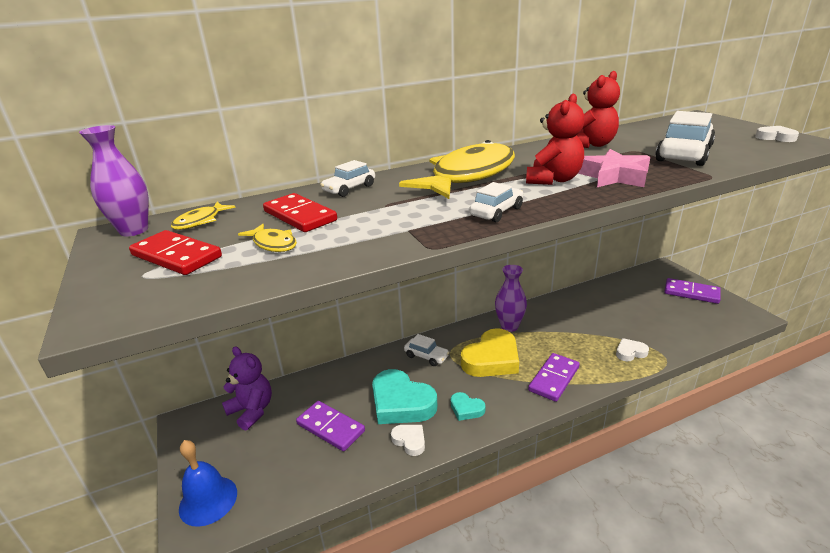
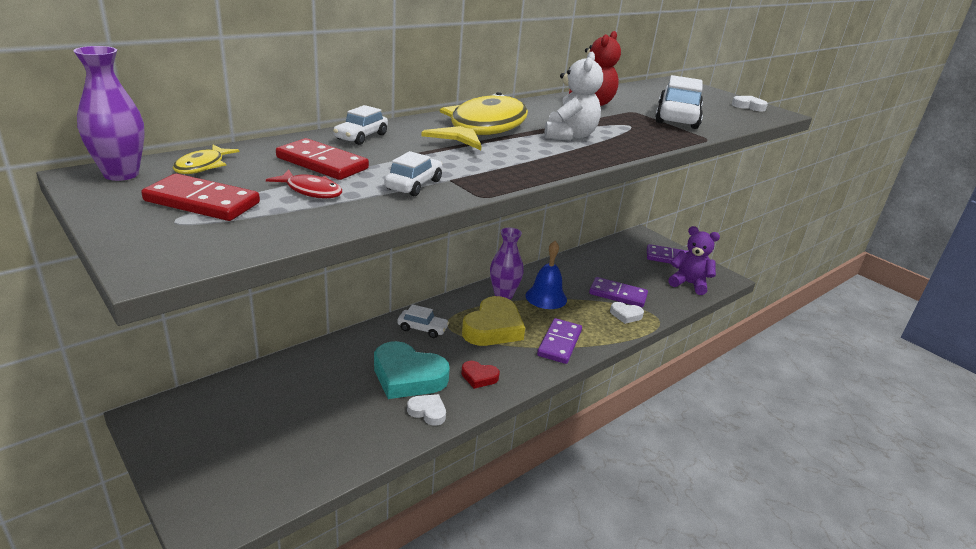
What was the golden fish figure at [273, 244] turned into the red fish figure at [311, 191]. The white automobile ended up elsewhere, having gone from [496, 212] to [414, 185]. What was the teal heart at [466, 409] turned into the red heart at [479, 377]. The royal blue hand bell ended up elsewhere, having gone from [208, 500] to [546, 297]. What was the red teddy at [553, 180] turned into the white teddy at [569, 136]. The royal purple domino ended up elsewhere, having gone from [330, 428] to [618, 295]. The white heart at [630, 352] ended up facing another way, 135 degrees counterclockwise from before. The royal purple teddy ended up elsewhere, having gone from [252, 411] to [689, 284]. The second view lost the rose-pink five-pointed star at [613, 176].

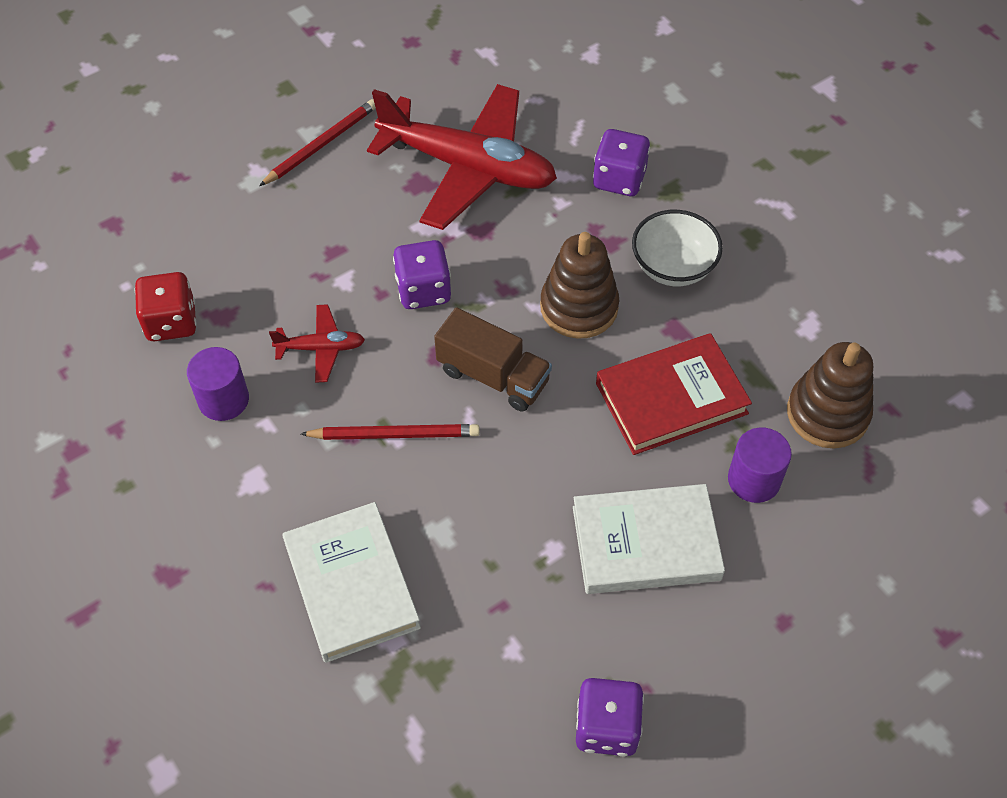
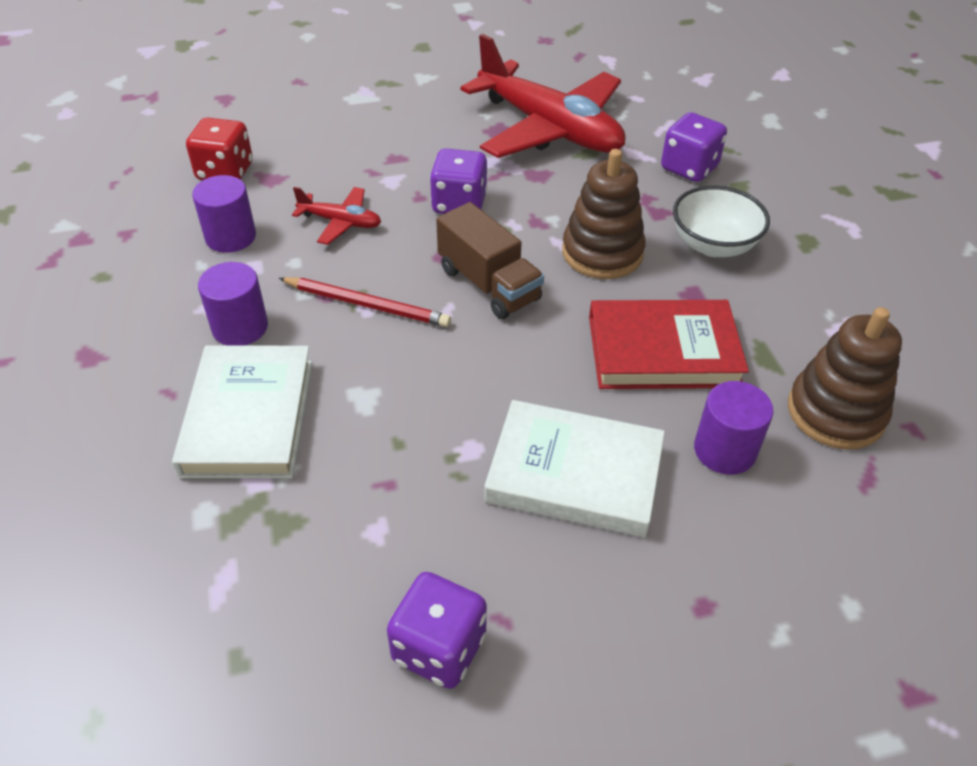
The second view gained the royal purple solid cylinder at [240, 327]. The second view lost the red wooden pencil at [321, 144].

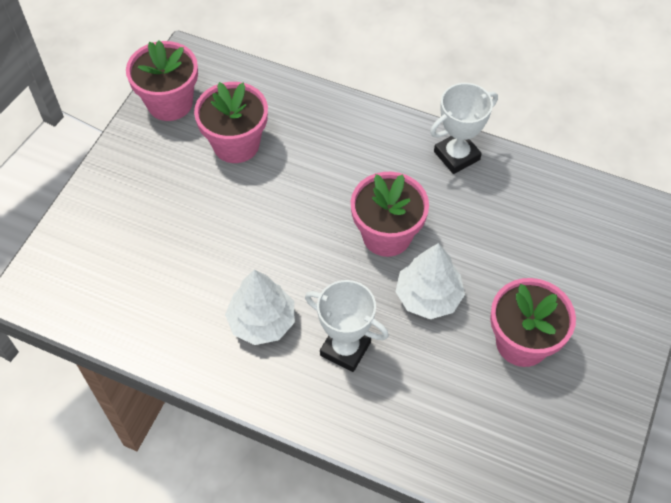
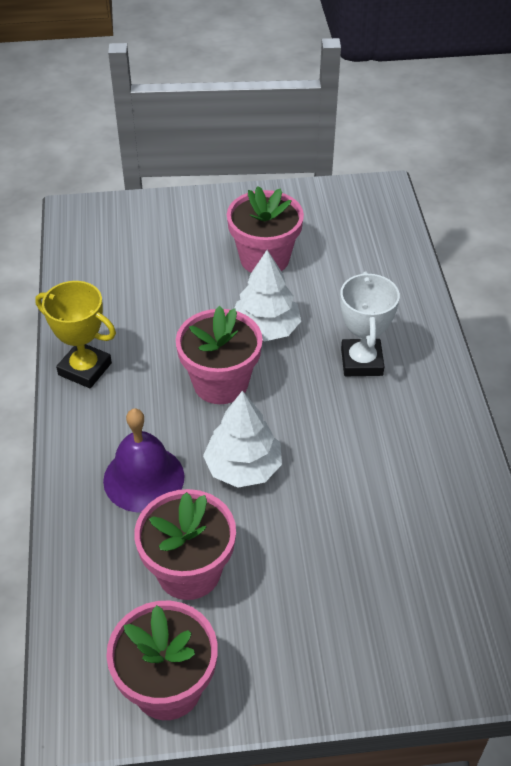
What was the white award cup at [456, 155] turned into the golden award cup at [85, 369]. The second view gained the royal purple hand bell at [144, 478]. The white tree ended up elsewhere, having gone from [262, 321] to [243, 467].

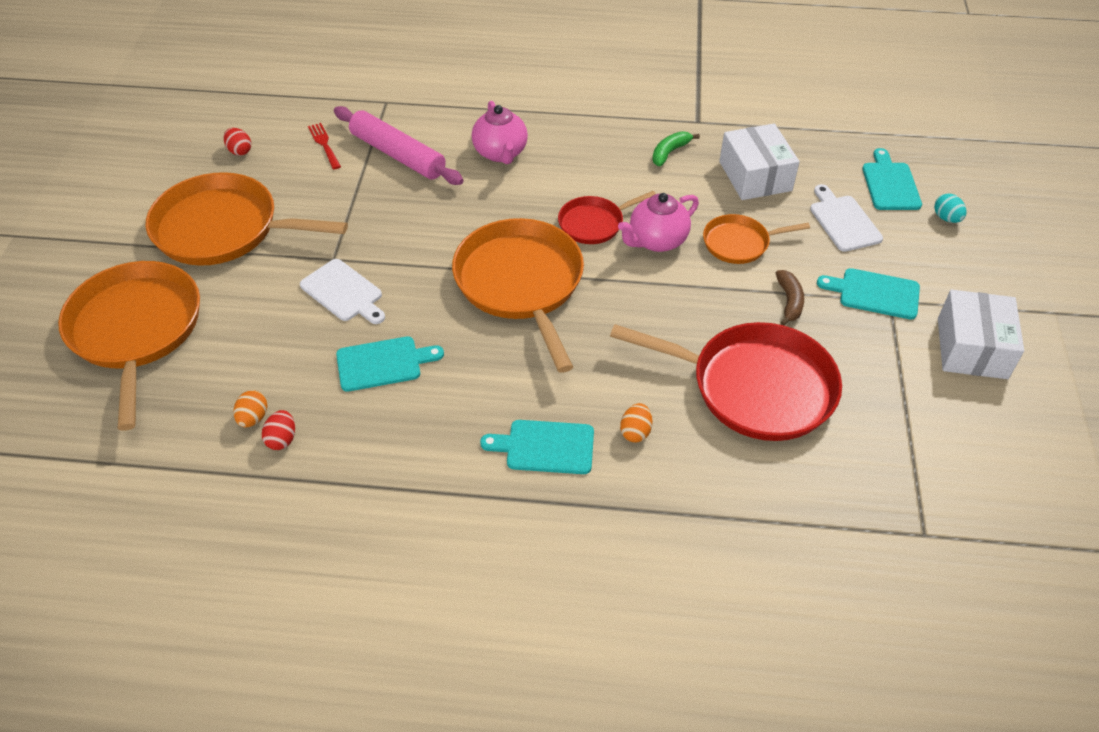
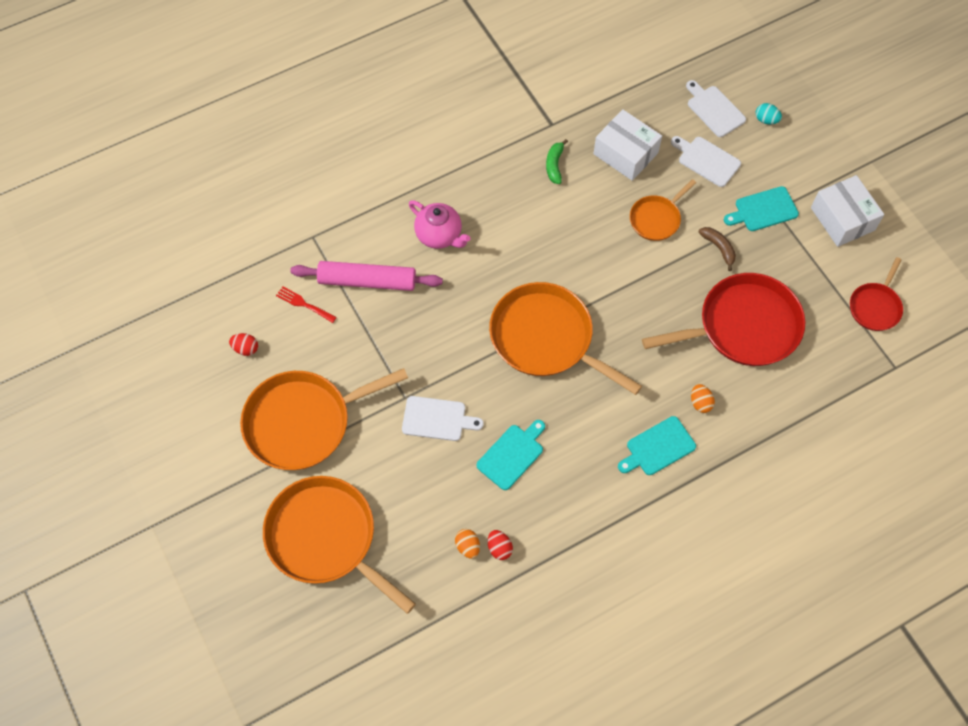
What was the teal chopping board at [890, 184] turned into the white chopping board at [714, 109]. The red pan ended up elsewhere, having gone from [594, 223] to [875, 307]. The second view lost the rose-pink tea pot at [656, 241].

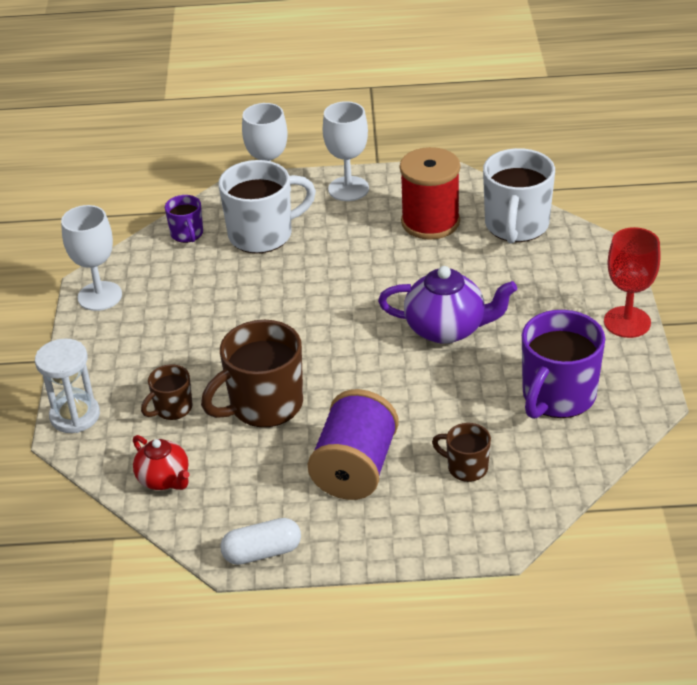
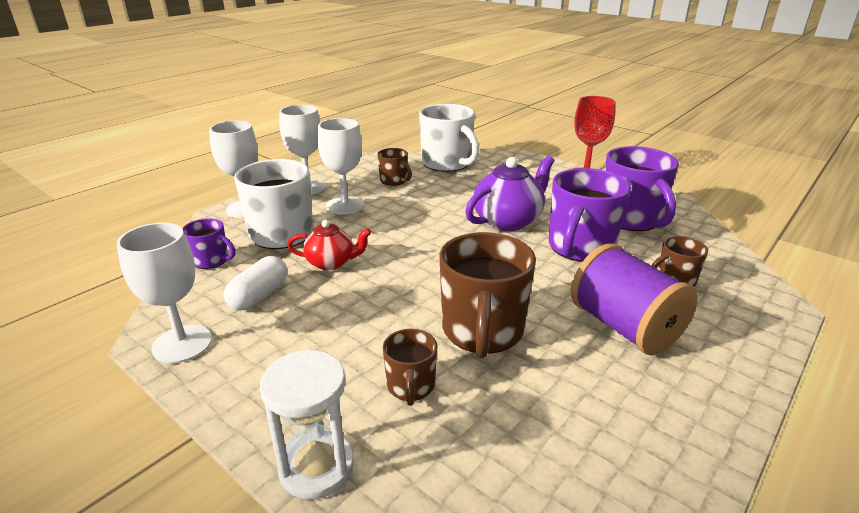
The white capsule ended up elsewhere, having gone from [262, 552] to [259, 295]. The red tea pot ended up elsewhere, having gone from [164, 479] to [331, 263]. The second view gained the white goblet at [345, 205]. Where the red reel of thread stood at [430, 222], the dark brown mug came to stand at [394, 181]. The second view gained the royal purple mug at [580, 248].

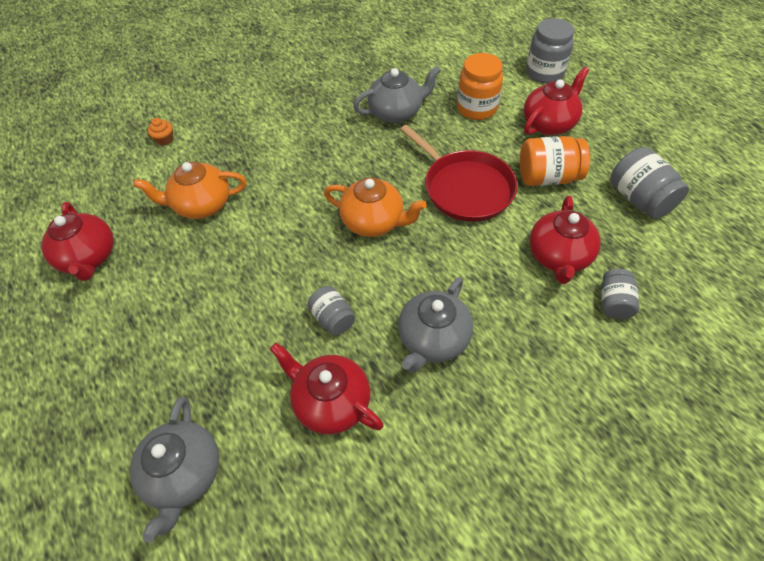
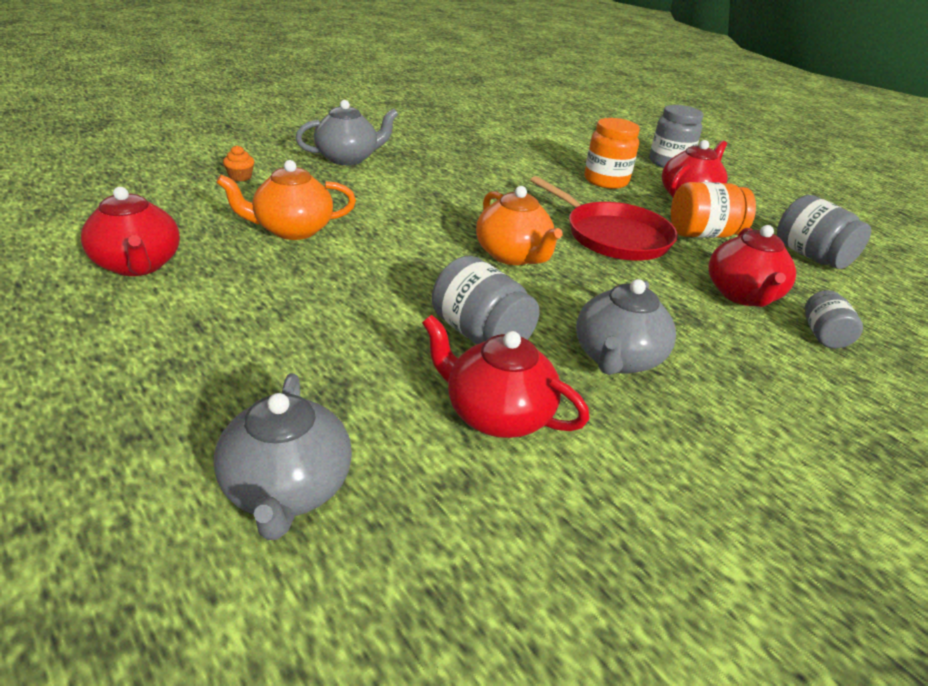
The ash-grey tea pot ended up elsewhere, having gone from [396, 112] to [348, 158]. The size of the ash-grey jam jar at [333, 318] changed by a factor of 1.62. The bright orange tea pot at [374, 222] ended up facing another way, 45 degrees clockwise from before.

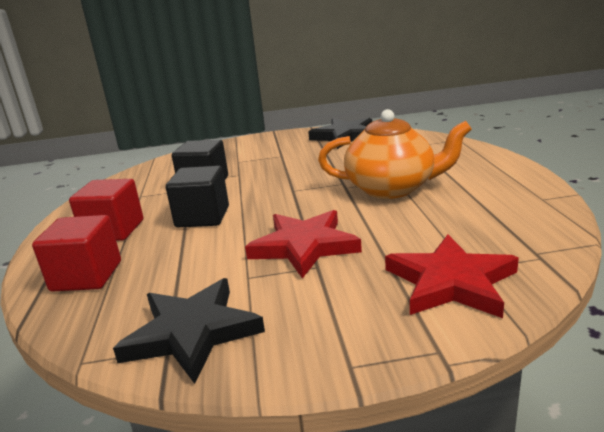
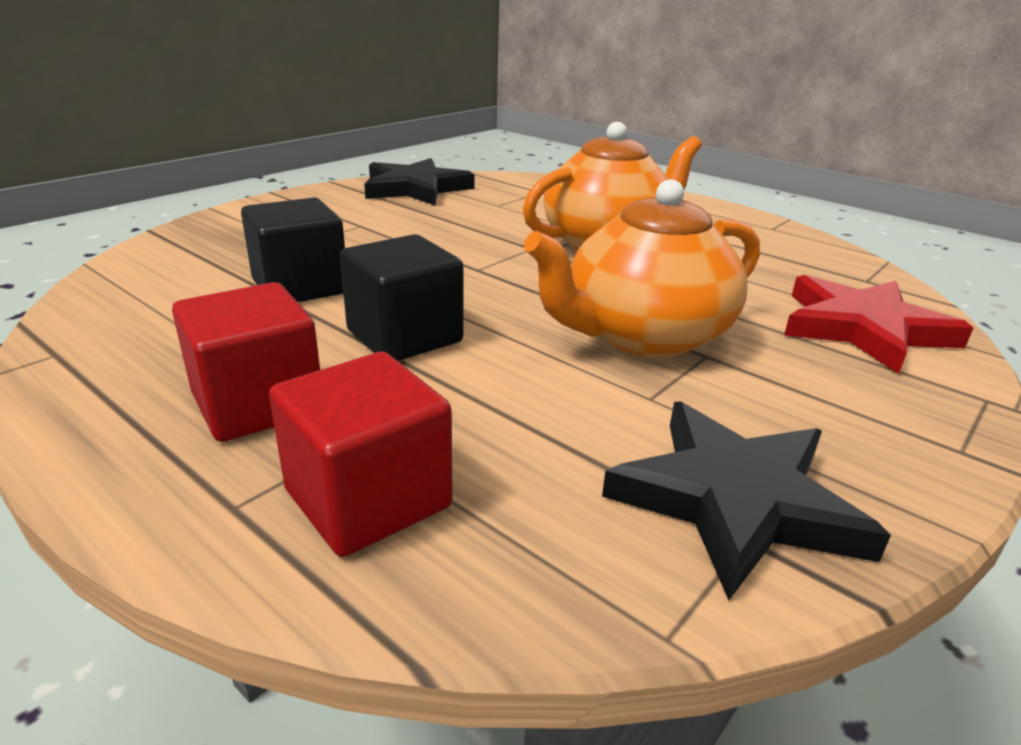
Where the red five-pointed star stood at [304, 246], the bright orange tea pot came to stand at [643, 336].

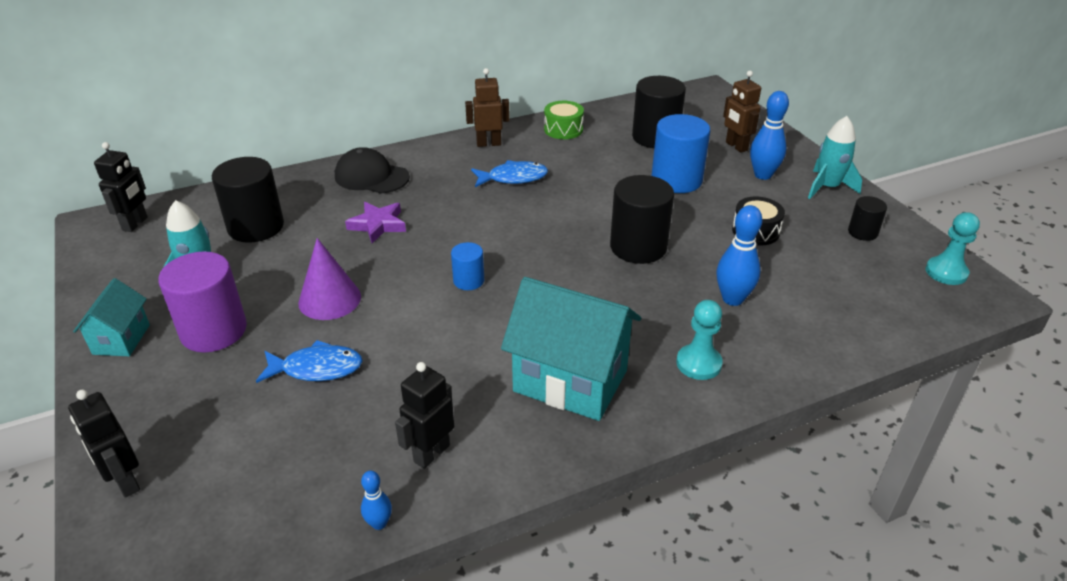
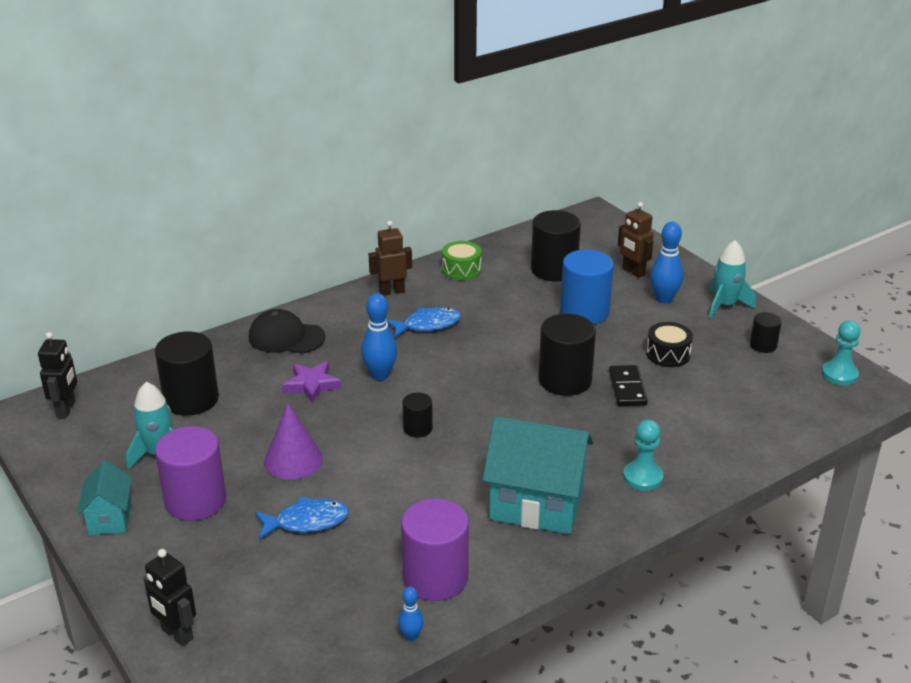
The royal blue tenpin ended up elsewhere, having gone from [732, 299] to [380, 375]. Where the ebony robot stood at [431, 453], the royal purple solid cylinder came to stand at [435, 578]. What was the royal blue solid cylinder at [468, 281] turned into the ebony solid cylinder at [417, 428]. The second view gained the ebony domino at [627, 388].

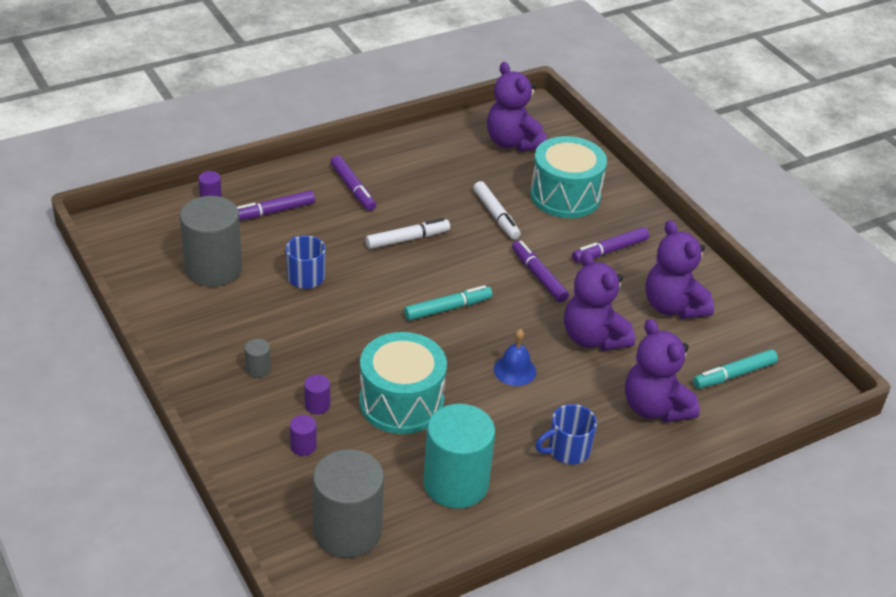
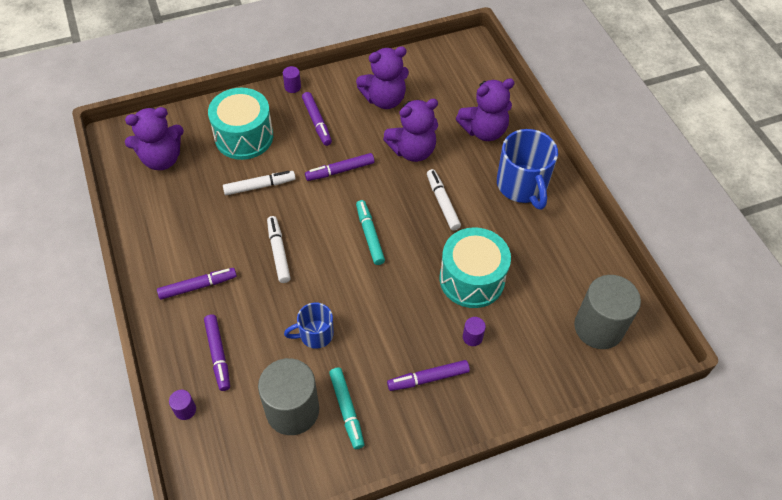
The royal purple solid cylinder ended up elsewhere, having gone from [303, 446] to [292, 87]. The teal marker pen ended up elsewhere, having gone from [734, 375] to [347, 410]. Where the ash-grey solid cylinder stood at [258, 369], the royal purple marker pen came to stand at [428, 378]. Where the royal blue hand bell stood at [515, 370], the white marker pen came to stand at [442, 203]. The size of the royal blue mug at [567, 450] changed by a factor of 1.73. The second view lost the teal solid cylinder at [456, 483].

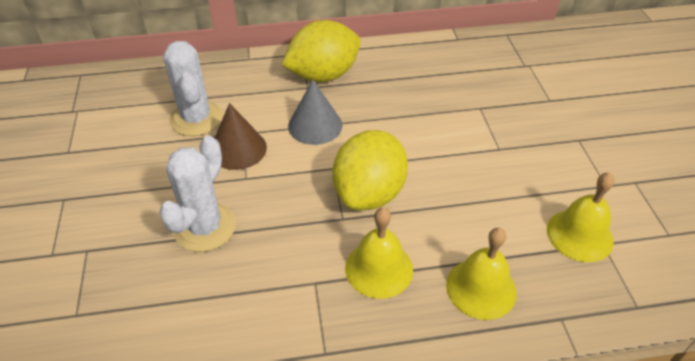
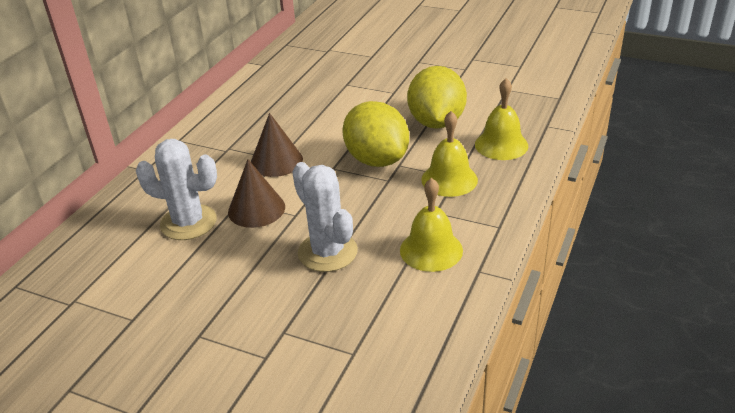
What was the ash-grey cone at [315, 125] turned into the dark brown cone at [276, 161]. The golden hand bell ended up elsewhere, having gone from [579, 235] to [431, 250]. The golden lemon ended up elsewhere, having gone from [323, 75] to [436, 122].

